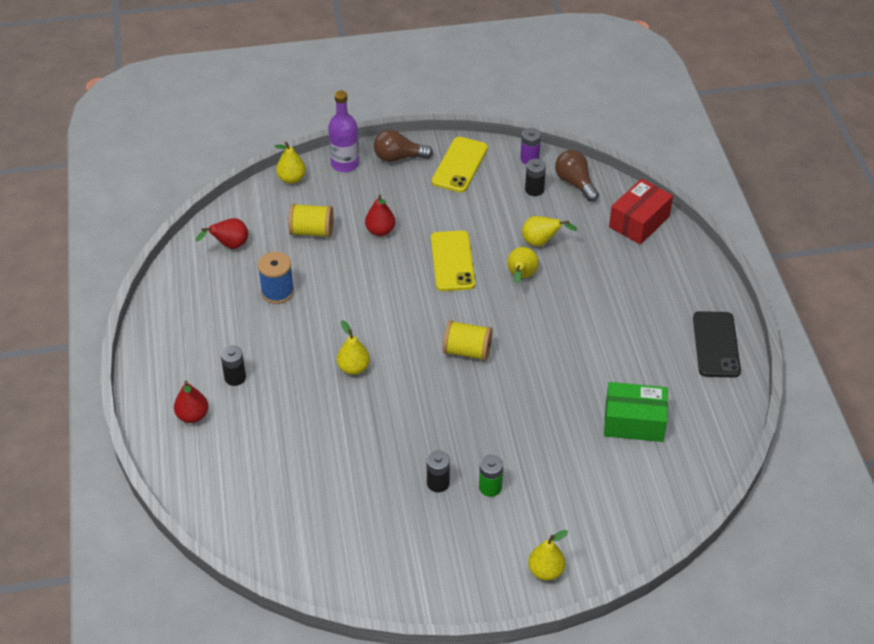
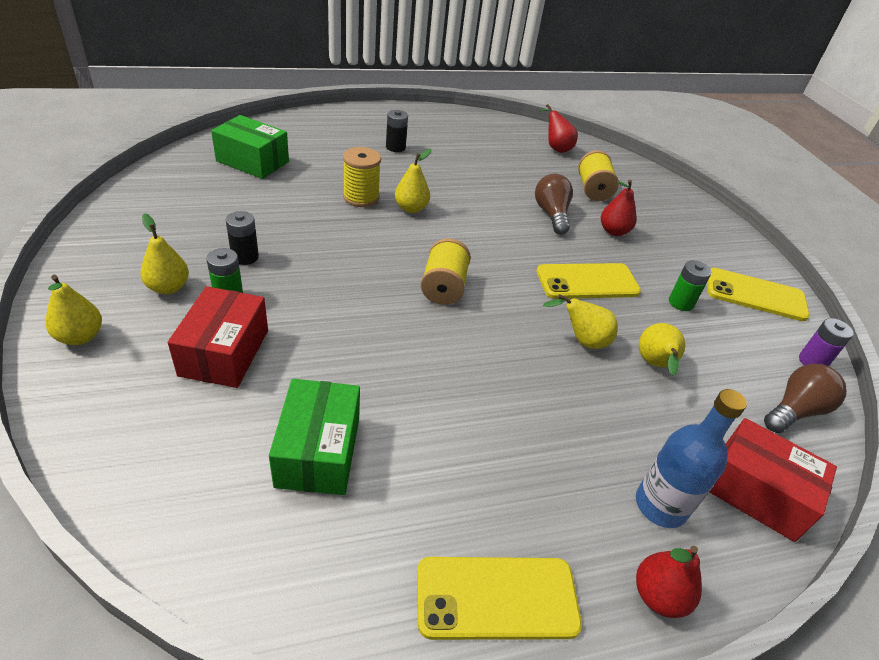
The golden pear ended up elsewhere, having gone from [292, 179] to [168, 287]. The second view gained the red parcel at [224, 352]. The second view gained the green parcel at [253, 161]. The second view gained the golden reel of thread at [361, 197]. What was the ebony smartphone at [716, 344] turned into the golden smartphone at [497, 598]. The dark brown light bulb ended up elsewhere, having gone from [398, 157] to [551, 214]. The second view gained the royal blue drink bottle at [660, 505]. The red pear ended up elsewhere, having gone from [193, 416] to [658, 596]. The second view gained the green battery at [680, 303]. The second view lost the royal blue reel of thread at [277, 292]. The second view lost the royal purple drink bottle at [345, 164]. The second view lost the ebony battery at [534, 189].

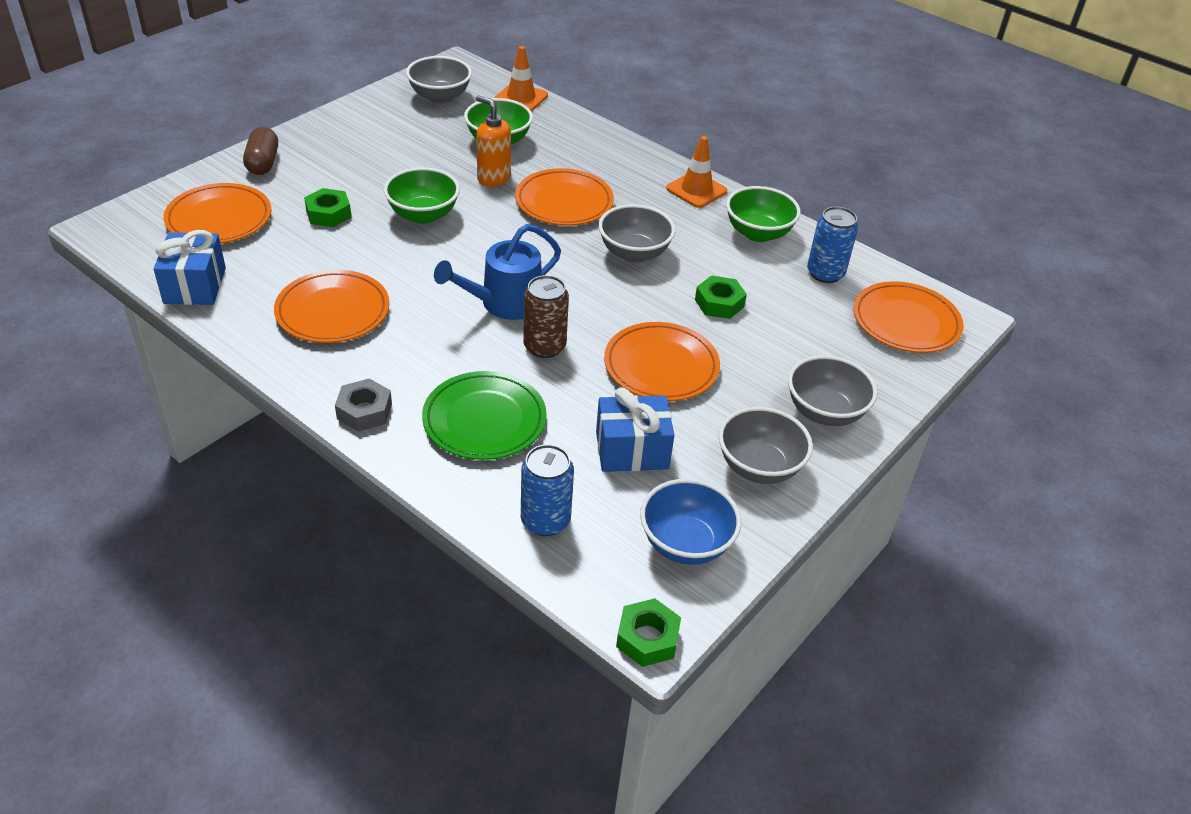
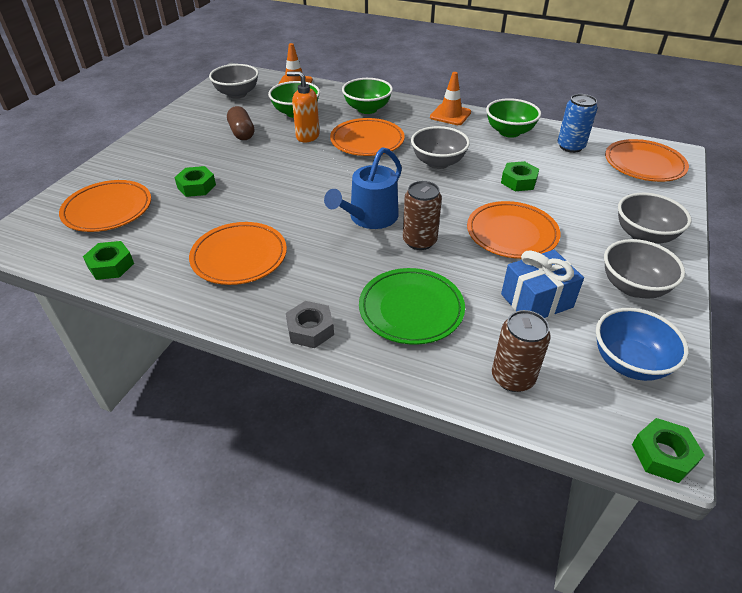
Where the royal blue present stood at [195, 285], the green hexagon nut came to stand at [111, 265]. The dark brown capsule ended up elsewhere, having gone from [263, 163] to [242, 133]. The green bowl ended up elsewhere, having gone from [423, 215] to [367, 109]. What was the royal blue can at [545, 520] turned into the dark brown can at [512, 377].

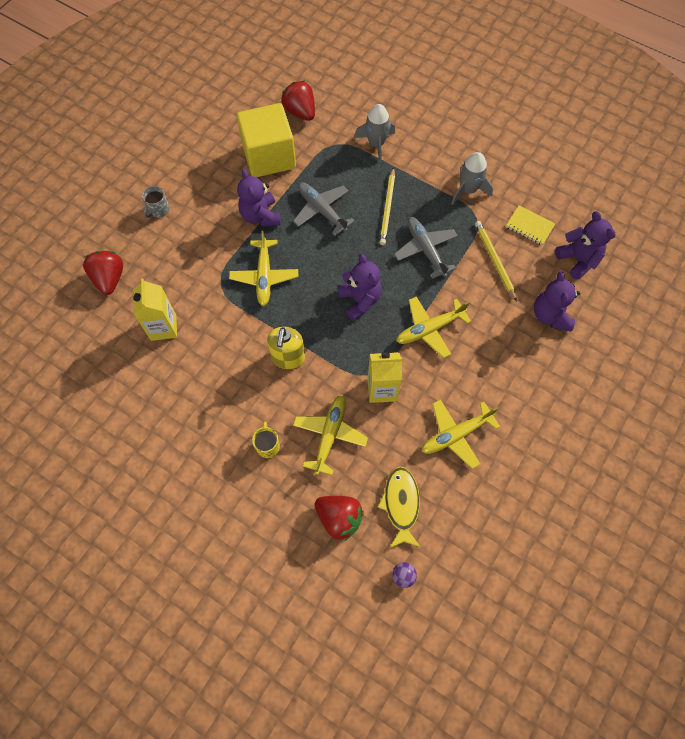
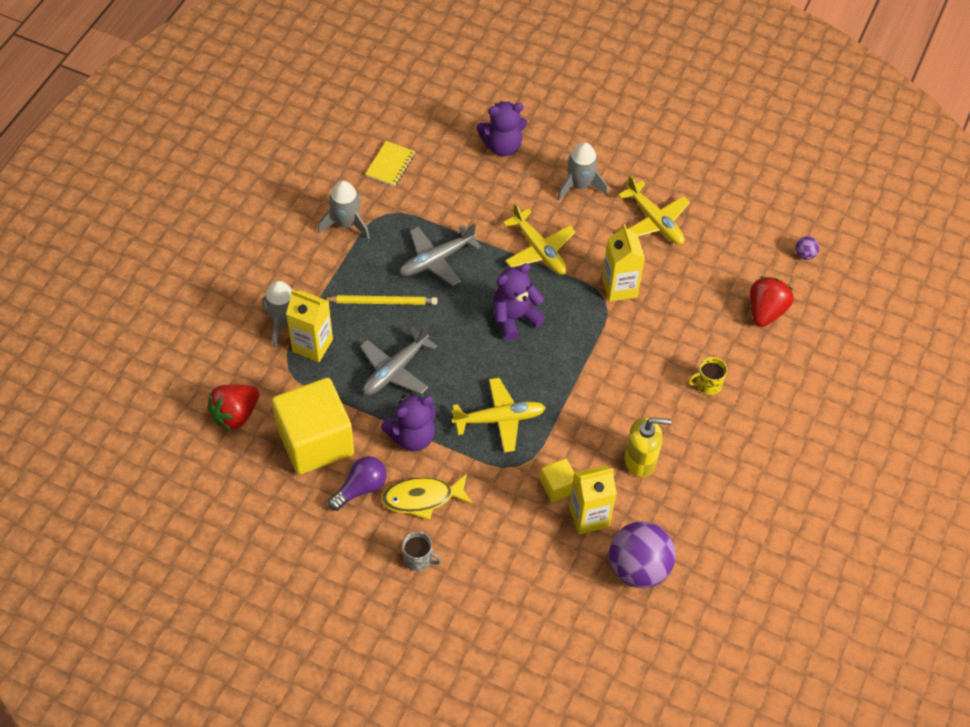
The second view gained the golden carton at [312, 345]. The second view gained the royal purple light bulb at [361, 488]. The golden fish figure ended up elsewhere, having gone from [401, 504] to [422, 498]. The second view gained the golden block at [558, 486]. The second view gained the ash-grey spaceship at [579, 185]. The second view gained the royal purple sphere at [638, 568]. The golden soap dispenser ended up elsewhere, having gone from [288, 358] to [640, 460]. The second view lost the red toy strawberry at [109, 279]. The second view lost the golden plane at [330, 435]. The second view lost the golden wooden pencil at [494, 260]. The second view lost the royal purple teddy at [578, 260].

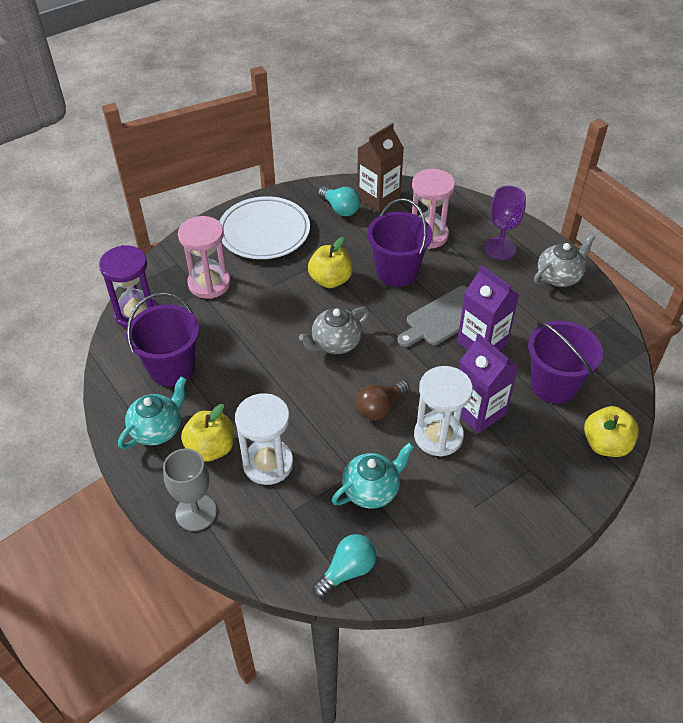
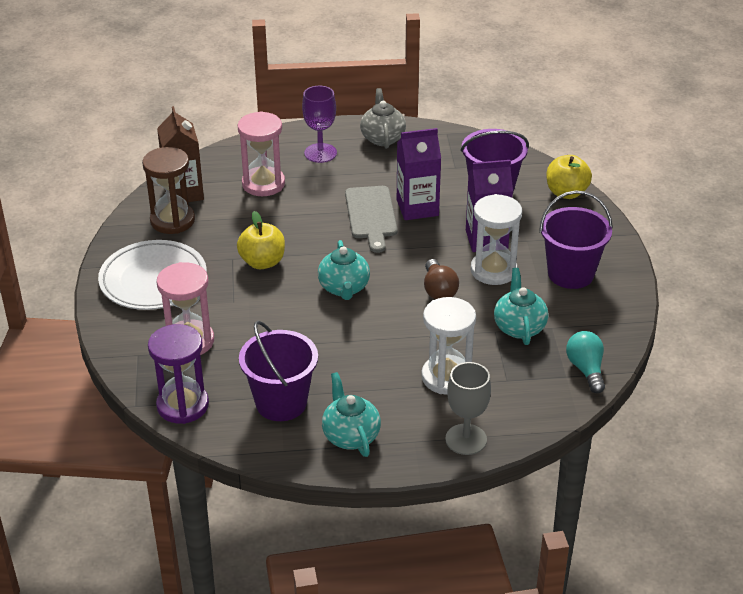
Where the teal light bulb stood at [340, 209], the dark brown sand timer came to stand at [172, 220]. What was the ash-grey tea pot at [335, 343] turned into the teal tea pot at [344, 288]. The royal purple pail ended up elsewhere, having gone from [397, 272] to [570, 274]. The second view lost the golden apple fruit at [211, 448].

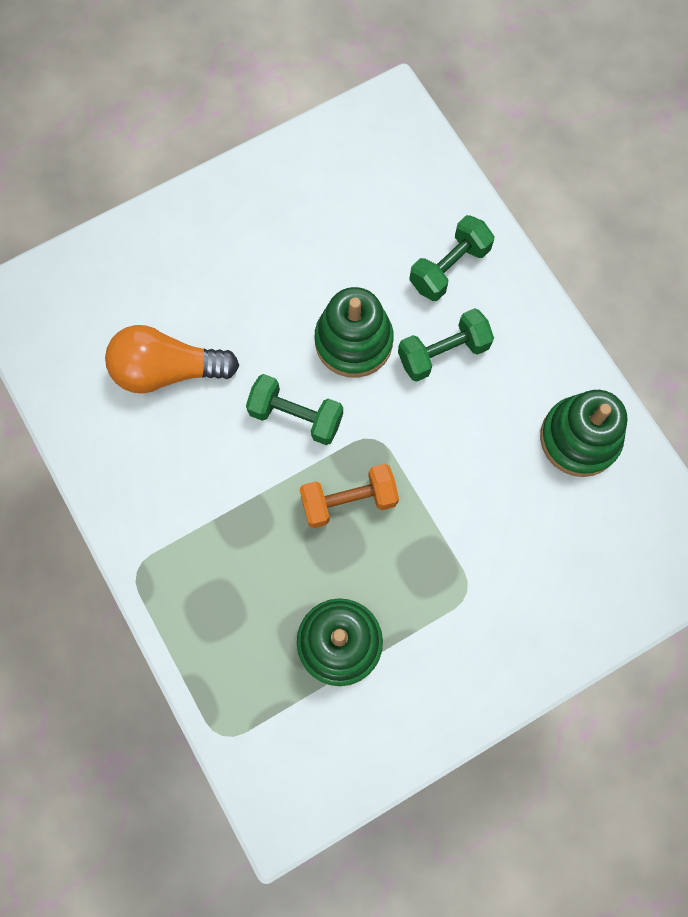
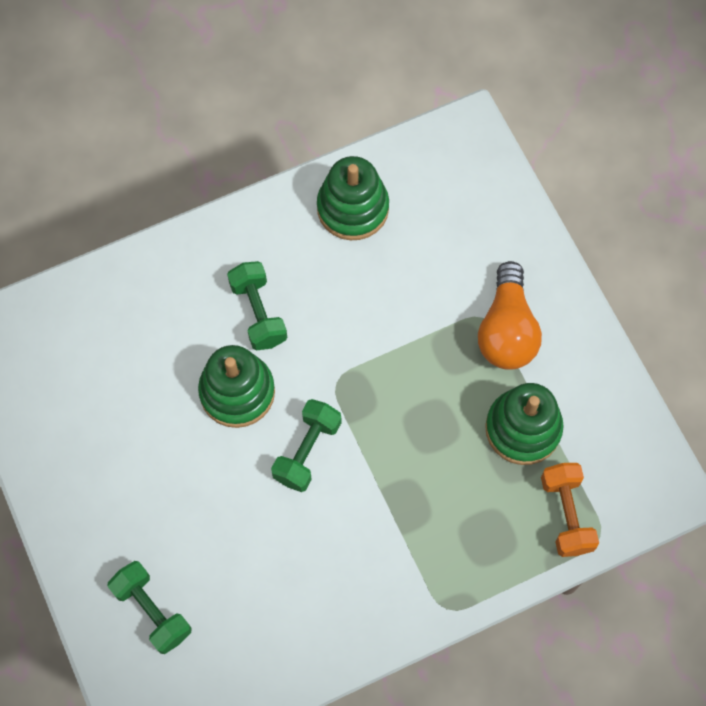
The green hand weight ended up elsewhere, having gone from [449, 267] to [152, 611]. The bright orange light bulb ended up elsewhere, having gone from [167, 370] to [507, 330]. The bright orange hand weight ended up elsewhere, having gone from [349, 501] to [566, 514].

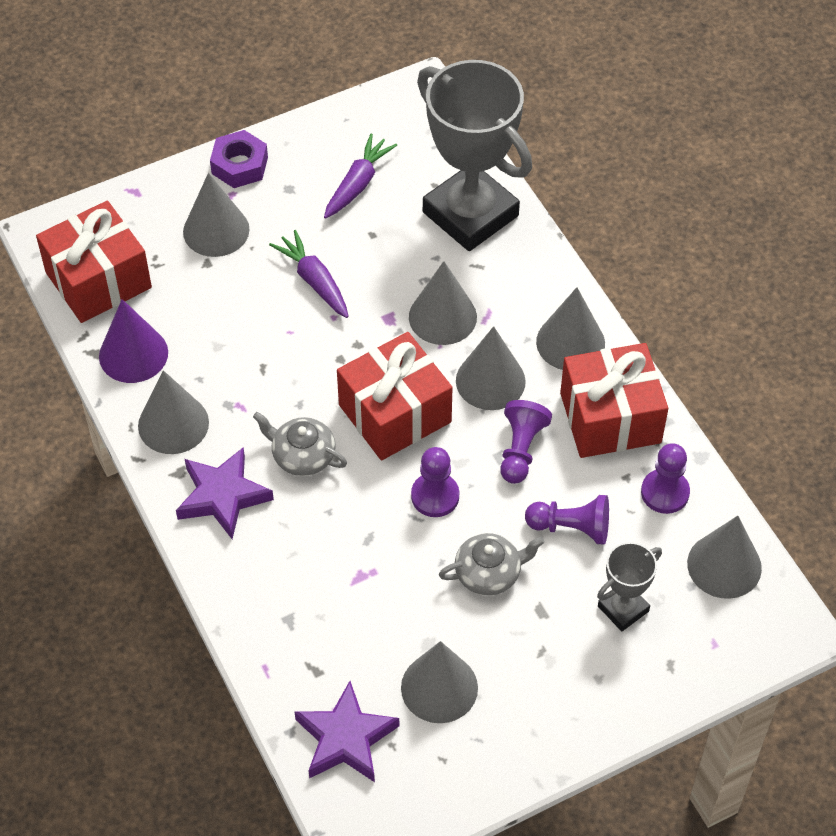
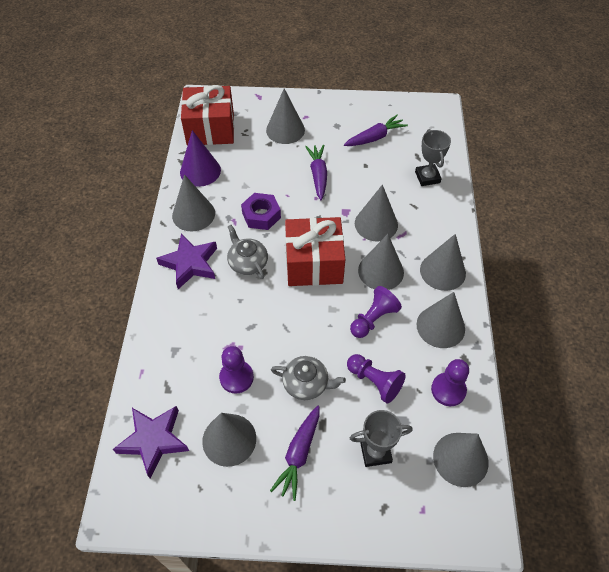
The royal purple game pawn ended up elsewhere, having gone from [435, 496] to [236, 377]. The royal purple hexagon nut ended up elsewhere, having gone from [239, 165] to [261, 215]. The second view gained the royal purple toy carrot at [299, 454]. The size of the ash-grey award cup at [470, 214] changed by a factor of 0.47. Where the red present stood at [610, 418], the ash-grey cone came to stand at [440, 326].

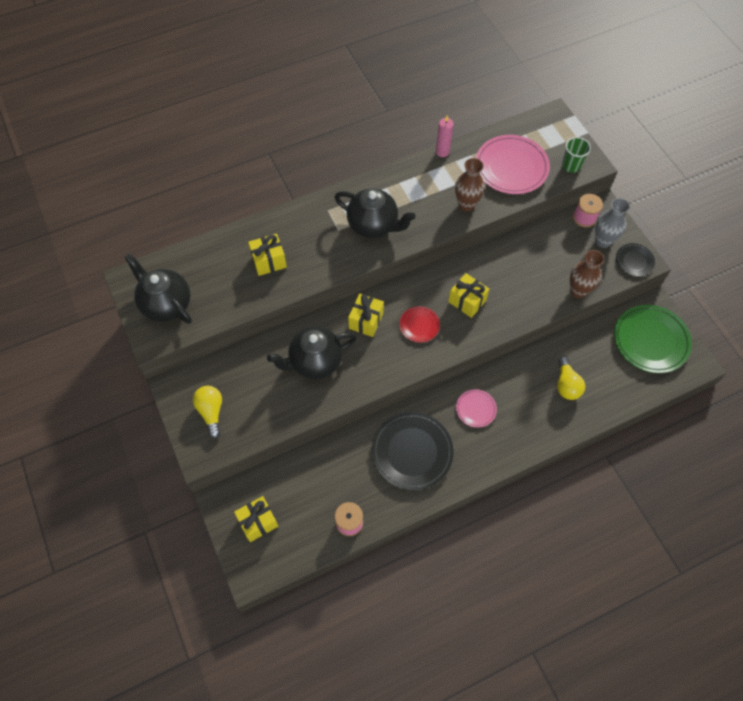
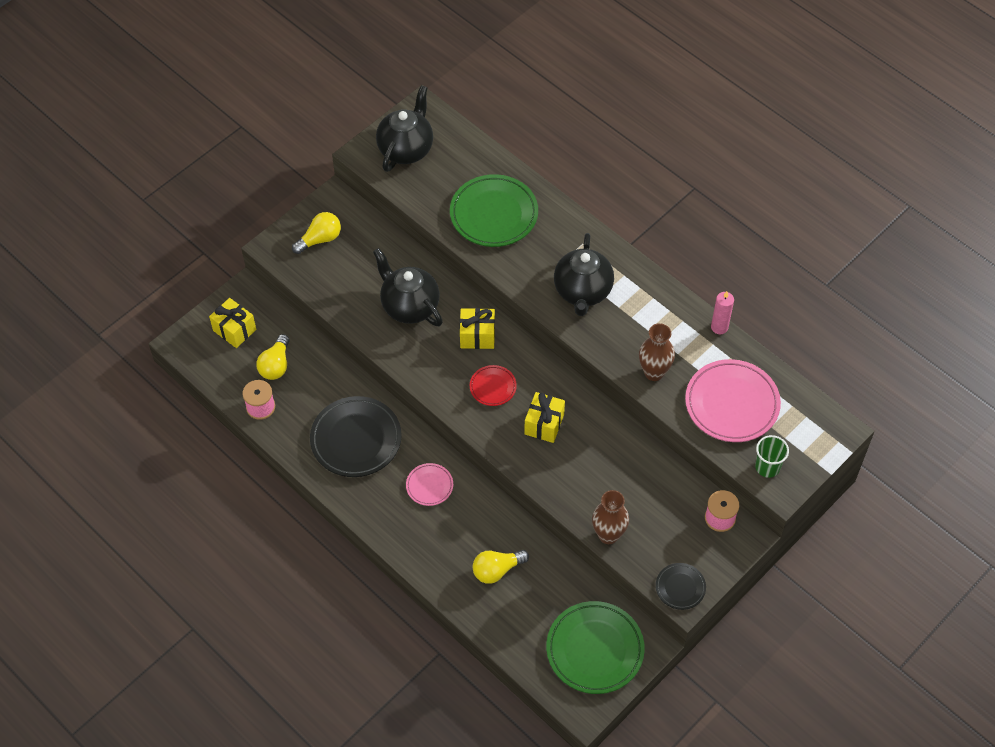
The second view gained the golden light bulb at [276, 365]. Where the golden present stood at [269, 261], the green flat dish came to stand at [494, 214]. The second view lost the ash-grey vase at [603, 241].

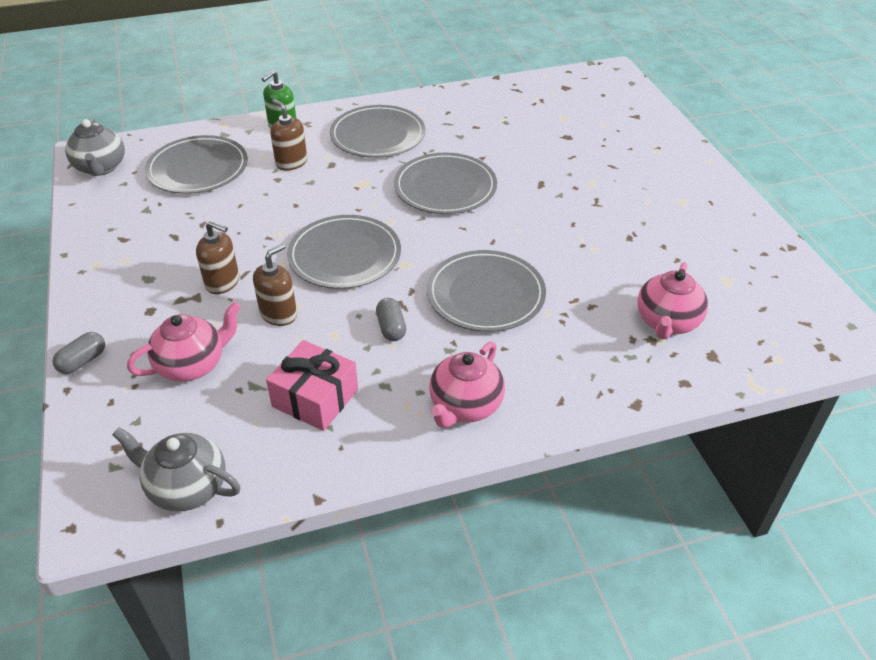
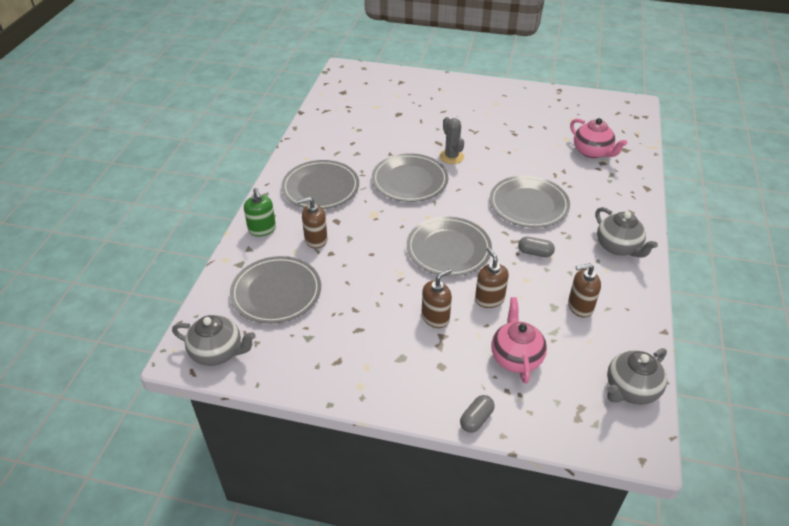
The second view gained the ash-grey saguaro cactus at [451, 157]. The ash-grey capsule at [83, 361] ended up facing another way, 60 degrees clockwise from before. Where the rose-pink present stood at [315, 398], the dark brown soap dispenser came to stand at [580, 306]. What was the rose-pink tea pot at [465, 406] turned into the ash-grey tea pot at [618, 247].

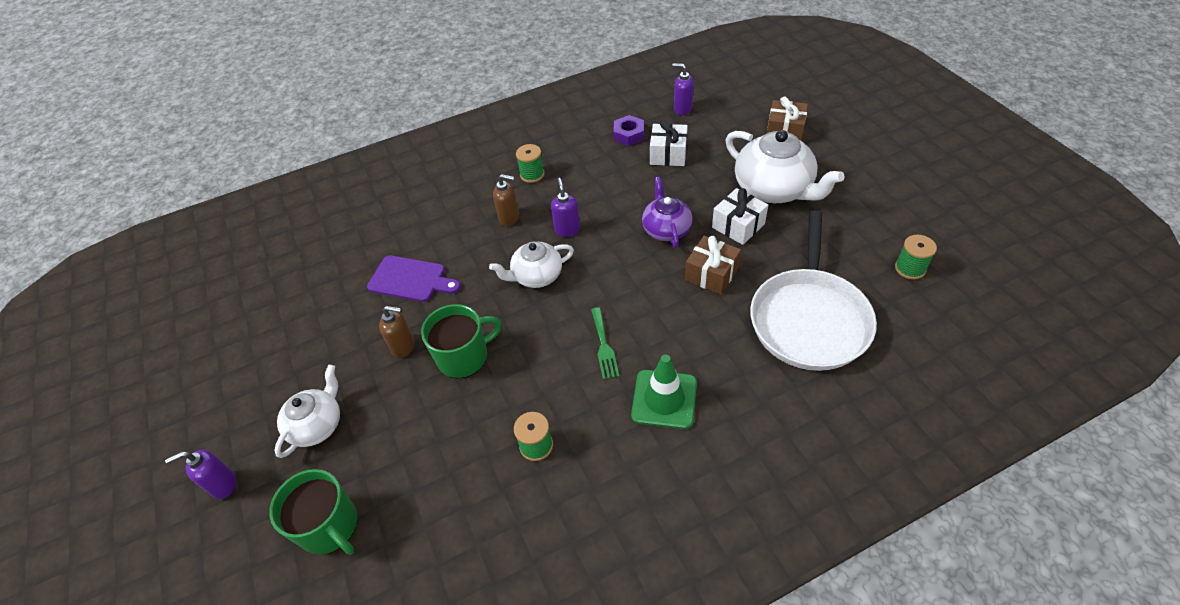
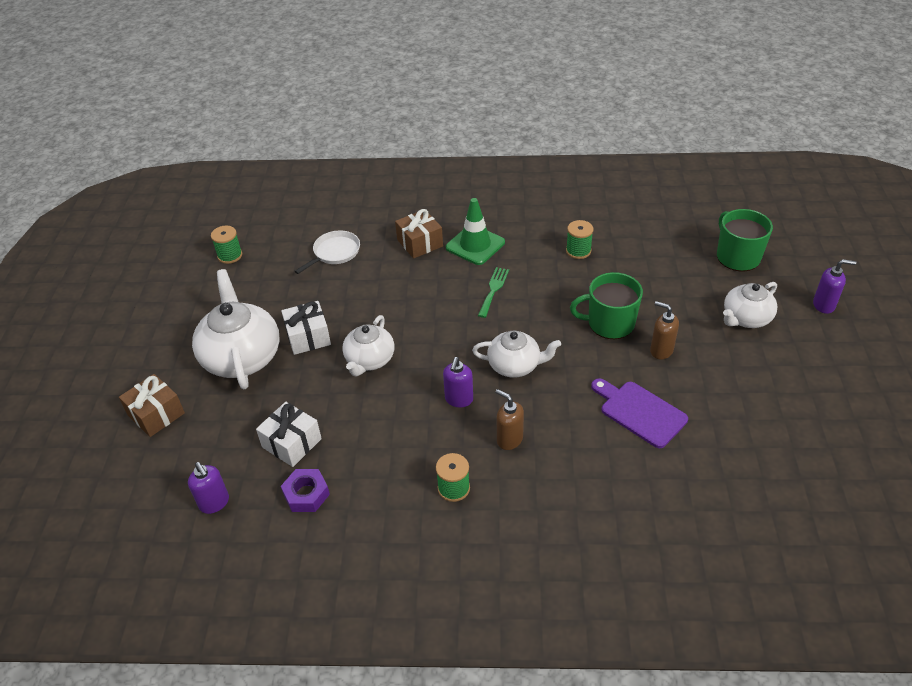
The size of the white pan at [809, 319] changed by a factor of 0.49. What was the royal purple tea pot at [666, 229] turned into the white tea pot at [369, 360]. The dark brown present ended up elsewhere, having gone from [711, 274] to [420, 243].

